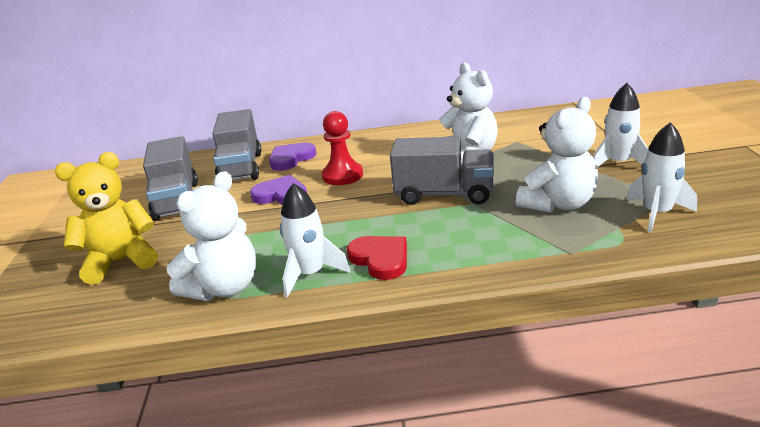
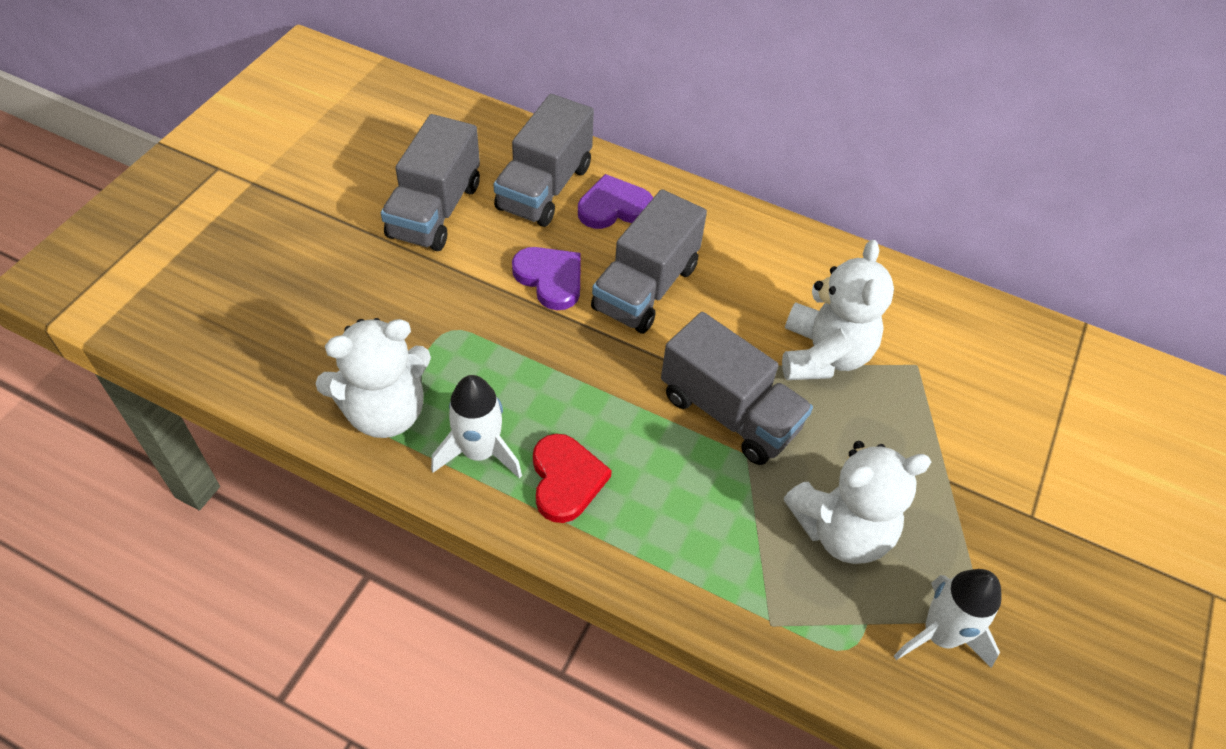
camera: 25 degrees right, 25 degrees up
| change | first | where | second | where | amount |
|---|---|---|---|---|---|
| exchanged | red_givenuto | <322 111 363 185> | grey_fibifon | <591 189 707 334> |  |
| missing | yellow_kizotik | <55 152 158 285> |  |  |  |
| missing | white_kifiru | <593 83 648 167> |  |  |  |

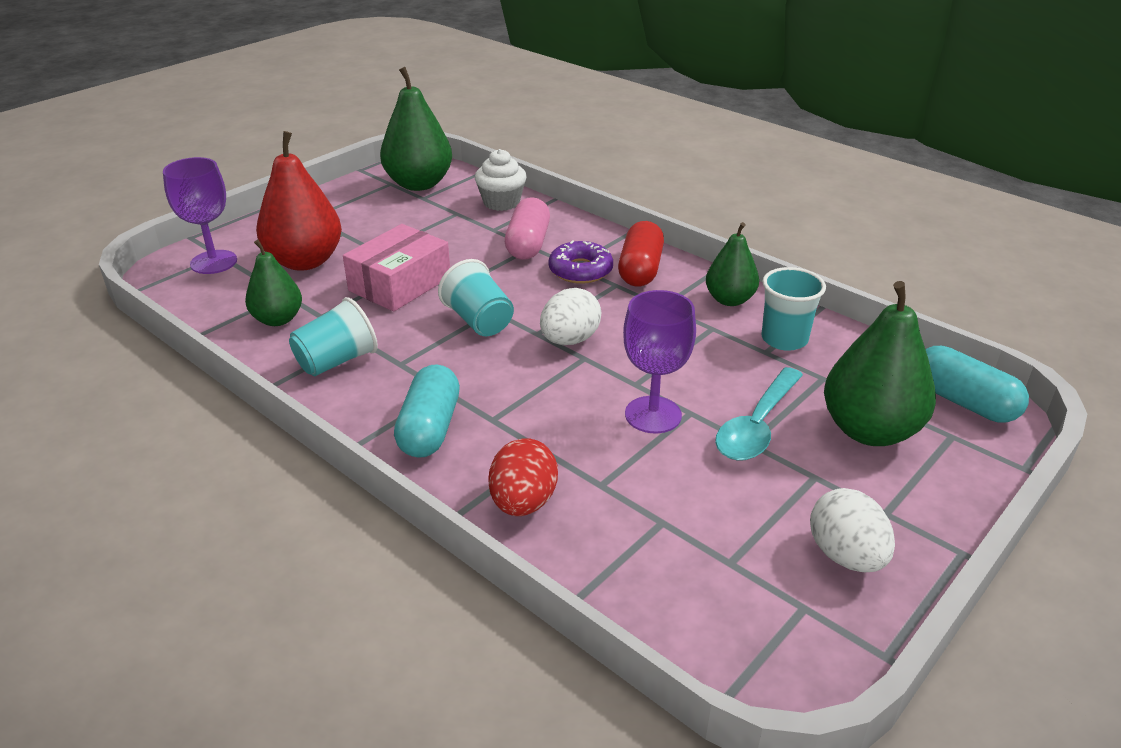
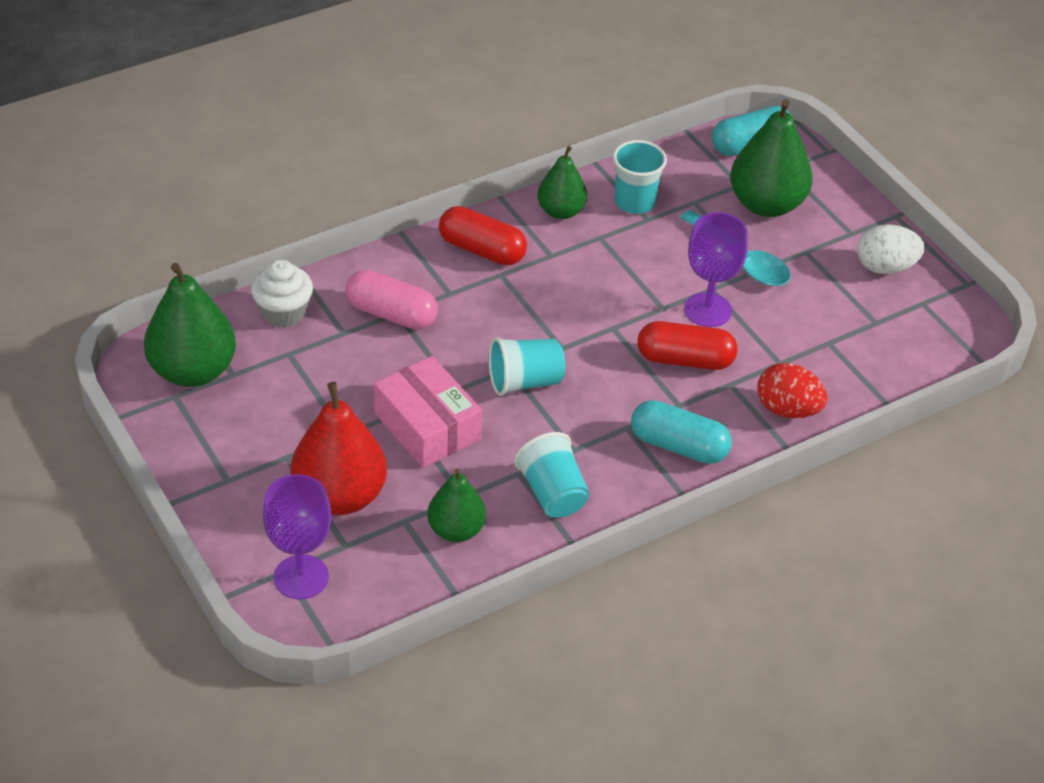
camera: 75 degrees left, 10 degrees up
| change | first | where | second | where | amount |
|---|---|---|---|---|---|
| appeared |  |  | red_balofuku | <637 321 737 370> |  |
| missing | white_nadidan | <540 288 601 345> |  |  |  |
| missing | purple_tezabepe | <549 240 613 284> |  |  |  |

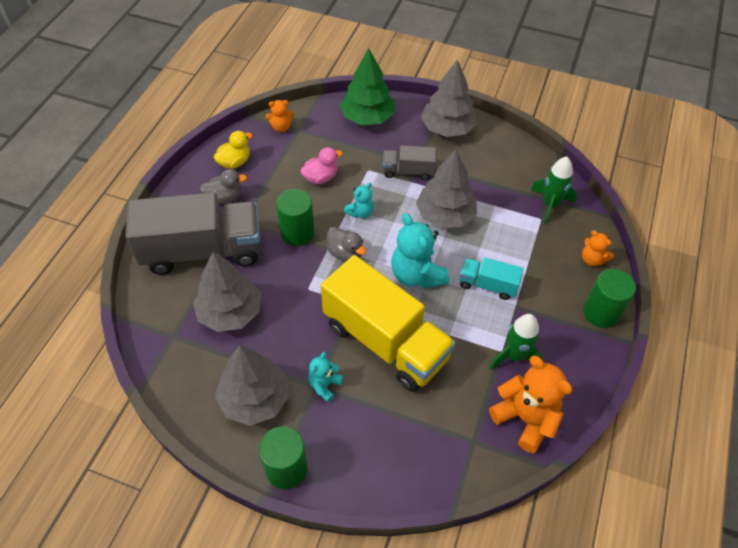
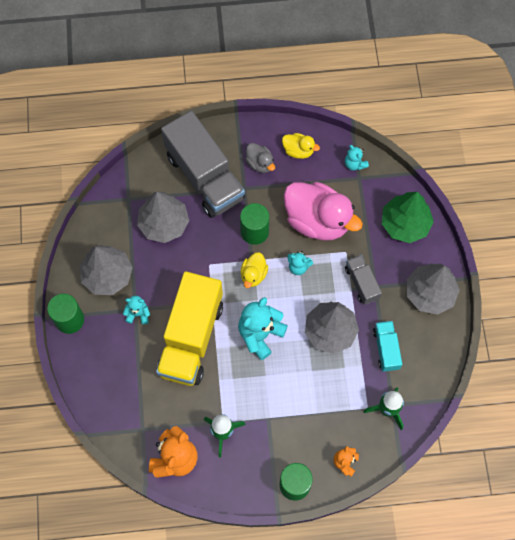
camera: 65 degrees right, 15 degrees up
| change | first | where | second | where | amount |
|---|---|---|---|---|---|
| colour | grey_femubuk | <327 227 366 262> | yellow_femubuk | <241 252 268 288> |  |
| size | pink_femubuk | <300 147 343 184> |  | <284 182 363 241> | x2.11 |
| colour | orange_kizotik | <266 100 294 132> | turquoise_kizotik | <345 145 369 170> |  |
| relocated | turquoise_fibifon | <459 257 524 300> |  | <373 321 402 372> |  |

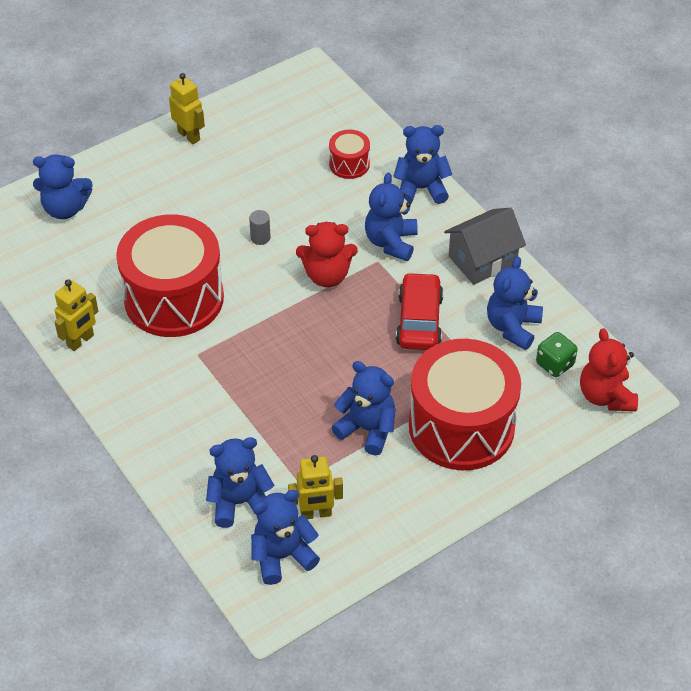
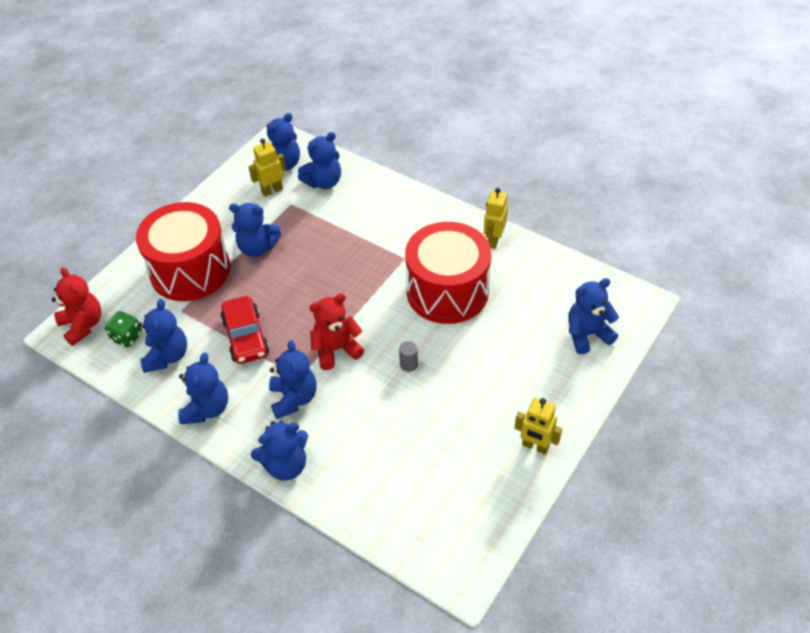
camera: 160 degrees right, 0 degrees up
| change | first | where | second | where | amount |
|---|---|---|---|---|---|
| exchanged | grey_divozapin | <444 208 526 285> | blue_kizotik | <178 353 228 424> |  |
| missing | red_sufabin | <329 130 370 179> |  |  |  |

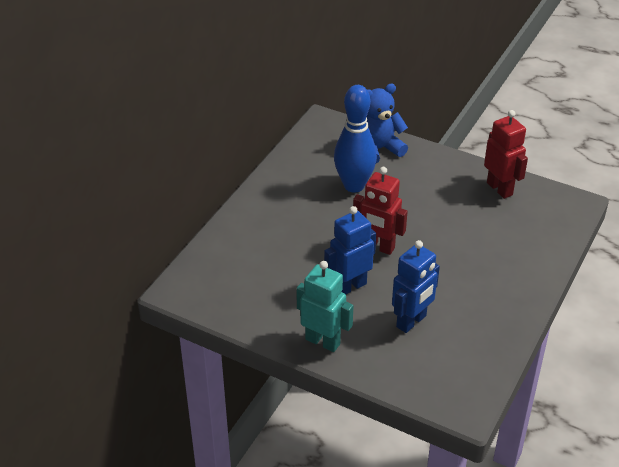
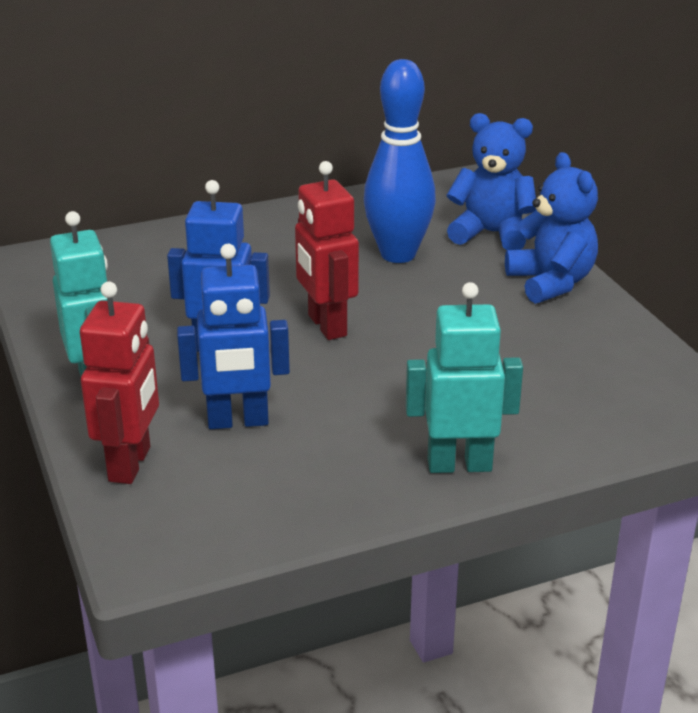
camera: 40 degrees right, 10 degrees down
| change | first | where | second | where | amount |
|---|---|---|---|---|---|
| relocated | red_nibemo | <484 110 528 199> |  | <80 282 159 484> |  |
| appeared |  |  | turquoise_nibemo | <406 282 523 473> |  |
| appeared |  |  | blue_kizotik | <505 152 598 304> |  |

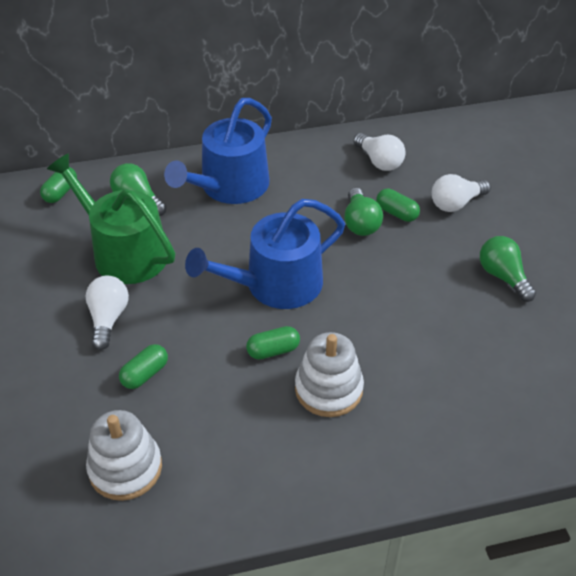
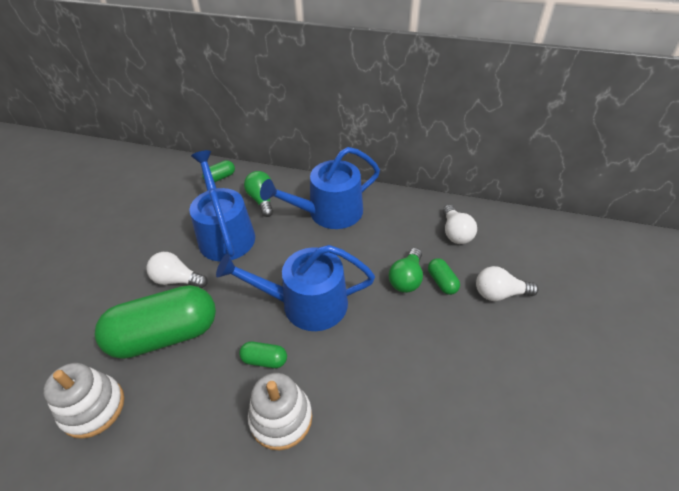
camera: 30 degrees right, 0 degrees up
| change | first | where | second | where | amount |
|---|---|---|---|---|---|
| size | green_balofuku | <119 344 168 389> |  | <95 285 216 359> | x2.42 |
| spun | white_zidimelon | <86 276 129 350> |  | <146 252 208 288> | 105 degrees counterclockwise |
| colour | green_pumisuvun | <47 153 175 284> | blue_pumisuvun | <190 150 255 261> |  |
| missing | green_zidimelon | <480 236 536 302> |  |  |  |

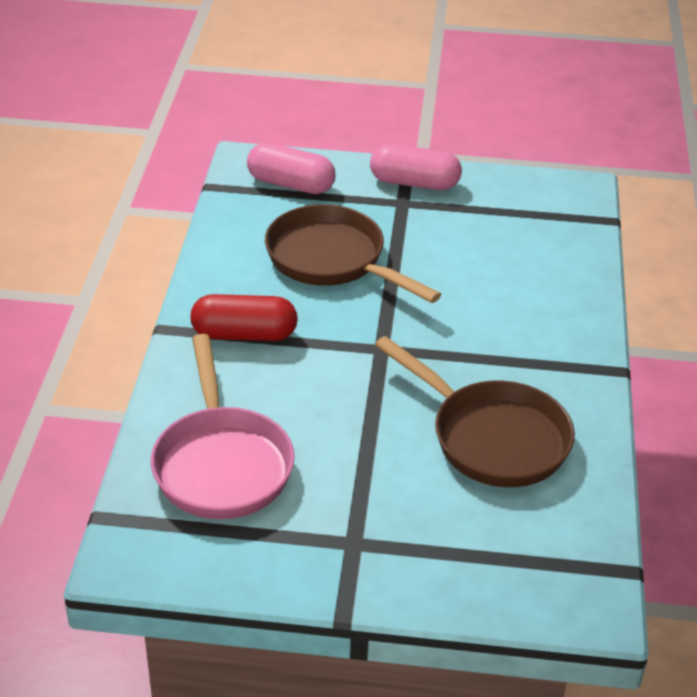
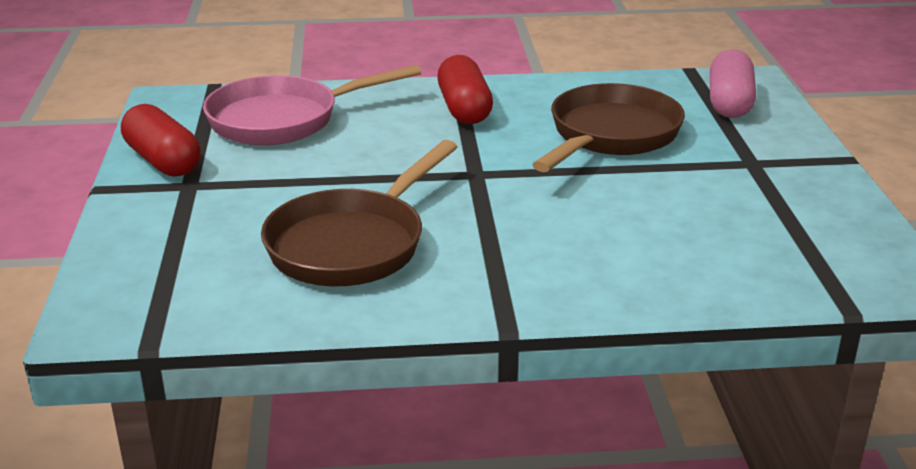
camera: 80 degrees right, 10 degrees down
| change | first | where | second | where | amount |
|---|---|---|---|---|---|
| appeared |  |  | red_balofuku | <121 104 201 177> |  |
| missing | pink_balofuku | <370 144 462 190> |  |  |  |

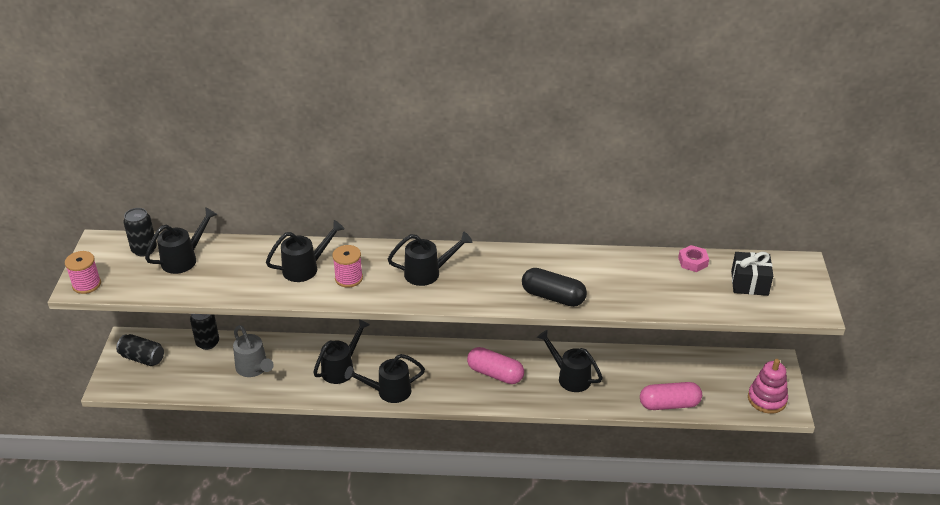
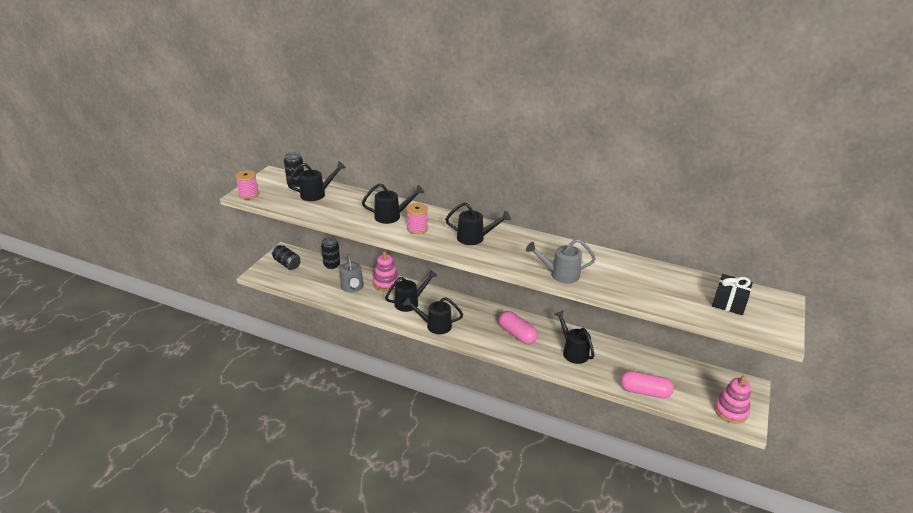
camera: 20 degrees right, 5 degrees down
| change | first | where | second | where | amount |
|---|---|---|---|---|---|
| appeared |  |  | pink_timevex | <373 251 399 291> |  |
| exchanged | black_balofuku | <522 268 587 307> | grey_pumisuvun | <526 239 596 284> |  |
| missing | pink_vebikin | <678 245 709 272> |  |  |  |

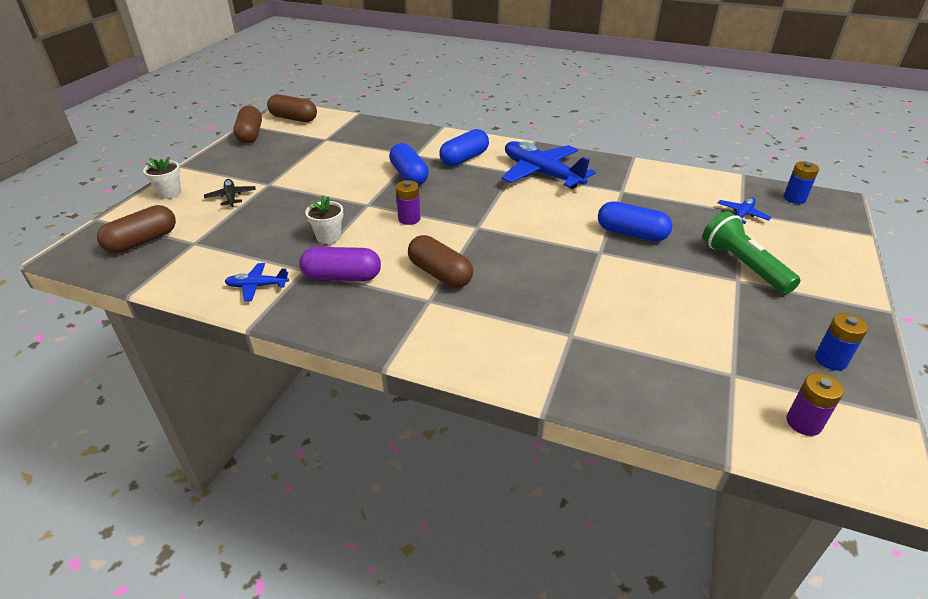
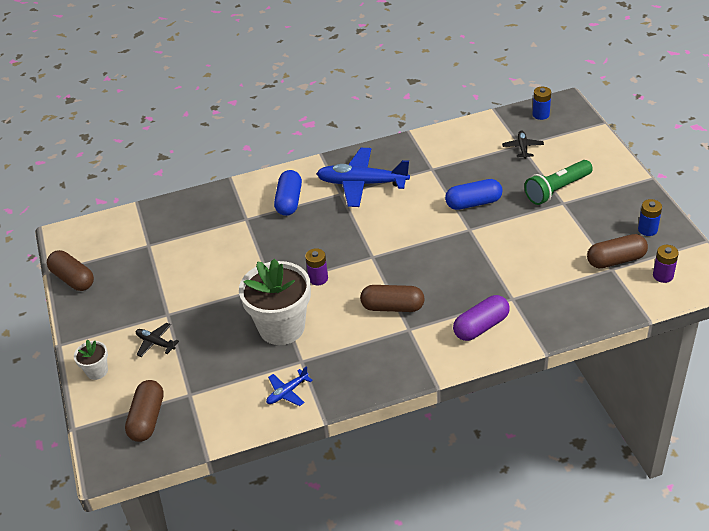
camera: 35 degrees left, 5 degrees up
| change | first | where | second | where | amount |
|---|---|---|---|---|---|
| size | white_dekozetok | <305 195 344 244> |  | <239 259 311 345> | x2.18 |
| relocated | purple_balofuku | <299 247 381 281> |  | <453 295 510 341> |  |
| colour | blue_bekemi | <718 197 771 224> | black_bekemi | <502 130 544 159> |  |
| spun | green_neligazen | <703 211 801 294> |  | <524 160 593 205> | 60 degrees counterclockwise |
| relocated | brown_balofuku | <267 94 317 122> |  | <587 234 648 268> |  |
| missing | blue_balofuku | <389 143 429 185> |  |  |  |

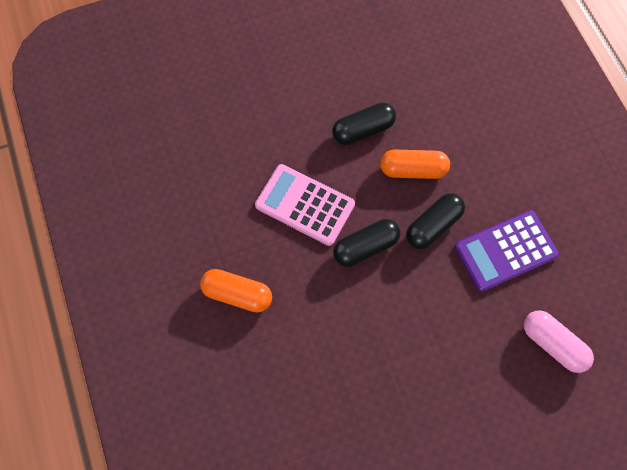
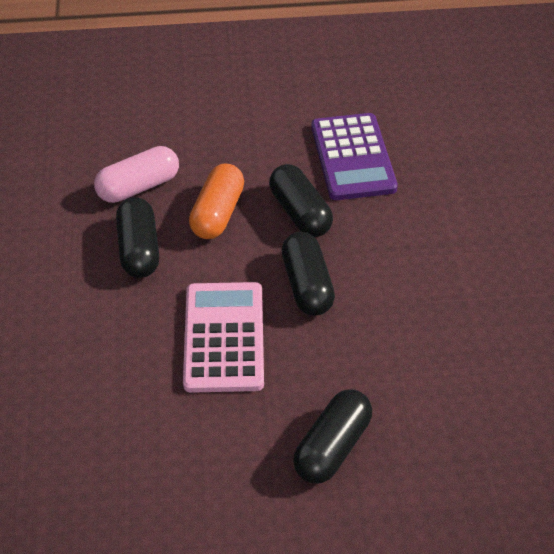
camera: 75 degrees left, 20 degrees down
| change | first | where | second | where | amount |
|---|---|---|---|---|---|
| relocated | pink_balofuku | <524 310 594 373> |  | <94 146 179 203> |  |
| spun | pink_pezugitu | <255 164 355 246> |  | <183 282 264 393> | 135 degrees clockwise |
| colour | orange_balofuku | <200 269 272 313> | black_balofuku | <293 390 372 484> |  |

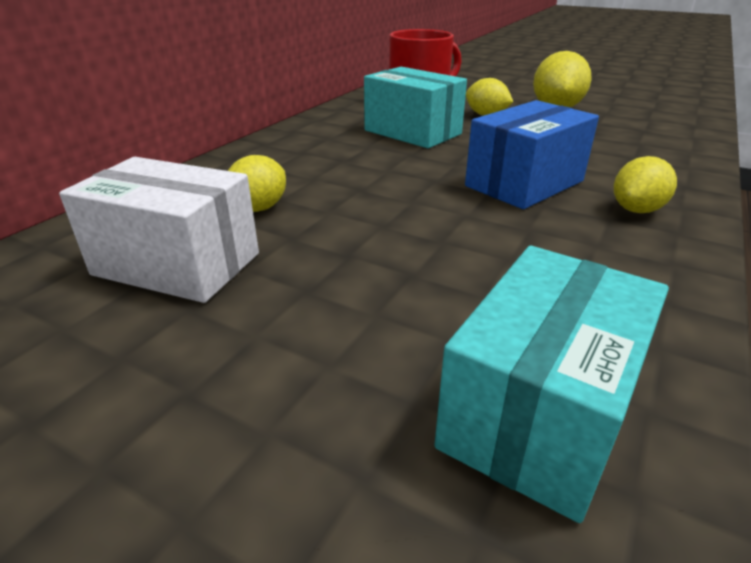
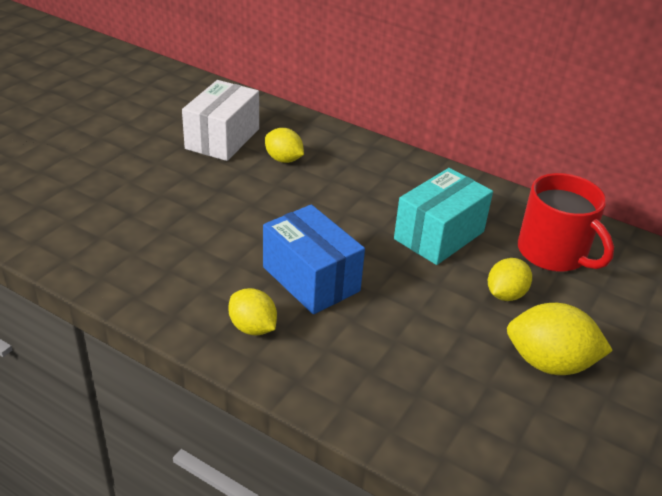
camera: 90 degrees right, 5 degrees up
| change | first | where | second | where | amount |
|---|---|---|---|---|---|
| missing | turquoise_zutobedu | <434 246 669 523> |  |  |  |

